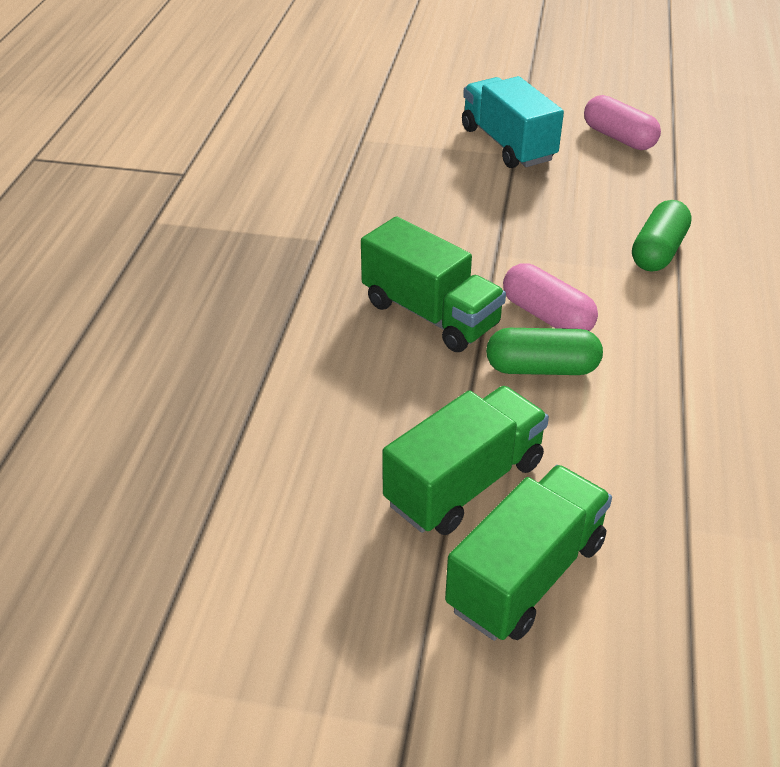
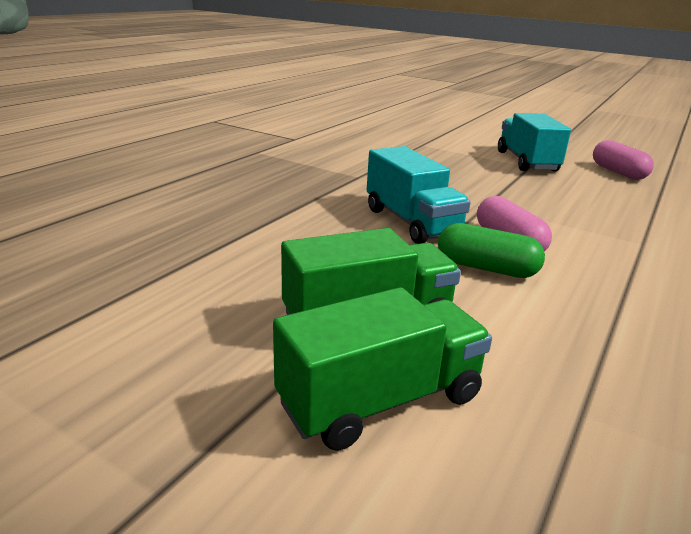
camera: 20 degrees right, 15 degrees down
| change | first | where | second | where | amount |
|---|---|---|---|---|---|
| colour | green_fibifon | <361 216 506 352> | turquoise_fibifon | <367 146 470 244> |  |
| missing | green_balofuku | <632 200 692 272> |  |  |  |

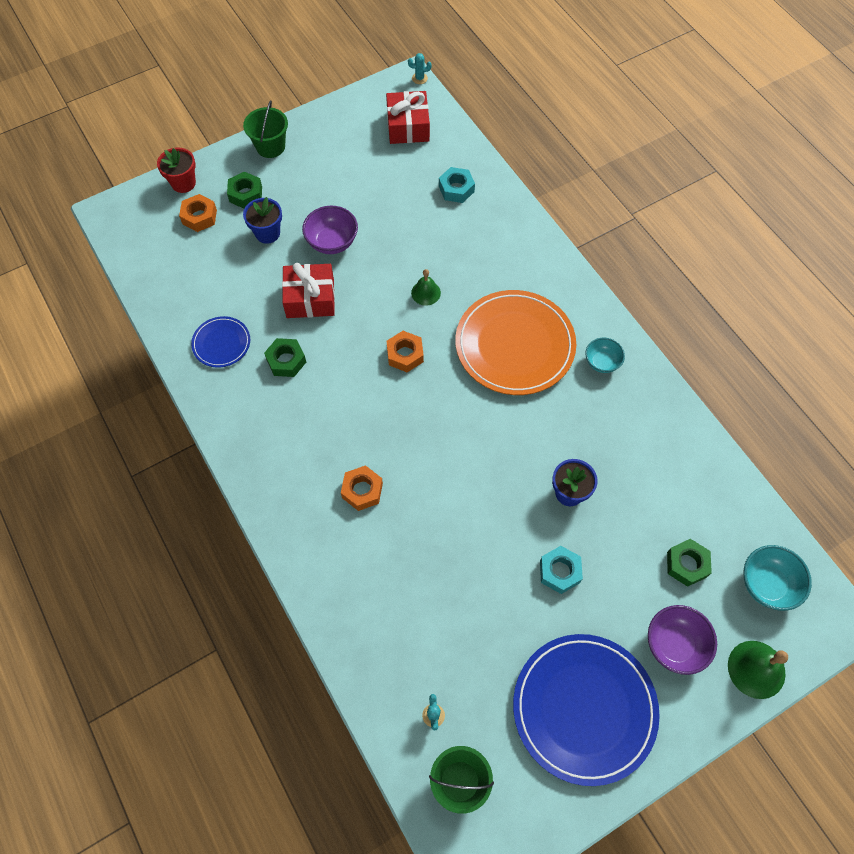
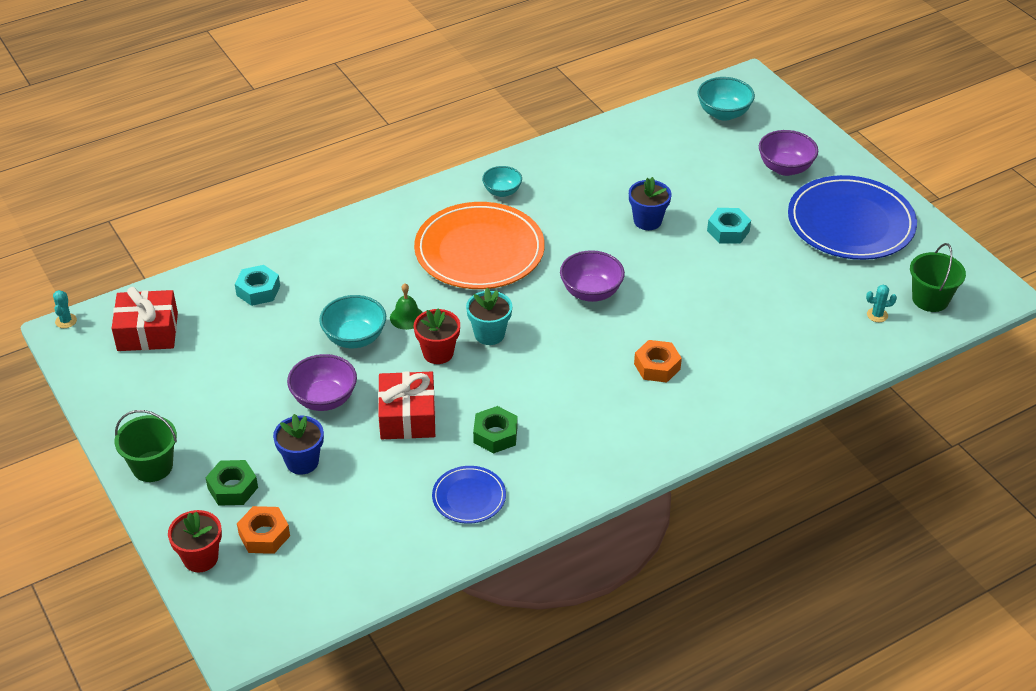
camera: 90 degrees left, 20 degrees down
| change | first | where | second | where | amount |
|---|---|---|---|---|---|
| appeared |  |  | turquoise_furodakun | <319 295 386 348> |  |
| appeared |  |  | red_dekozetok | <414 308 460 364> |  |
| exchanged | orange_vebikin | <387 331 424 372> | turquoise_dekozetok | <466 288 512 345> |  |
| appeared |  |  | purple_furodakun | <560 250 625 302> |  |
| missing | green_vebikin | <667 539 712 587> |  |  |  |
| missing | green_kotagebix | <728 641 788 699> |  |  |  |

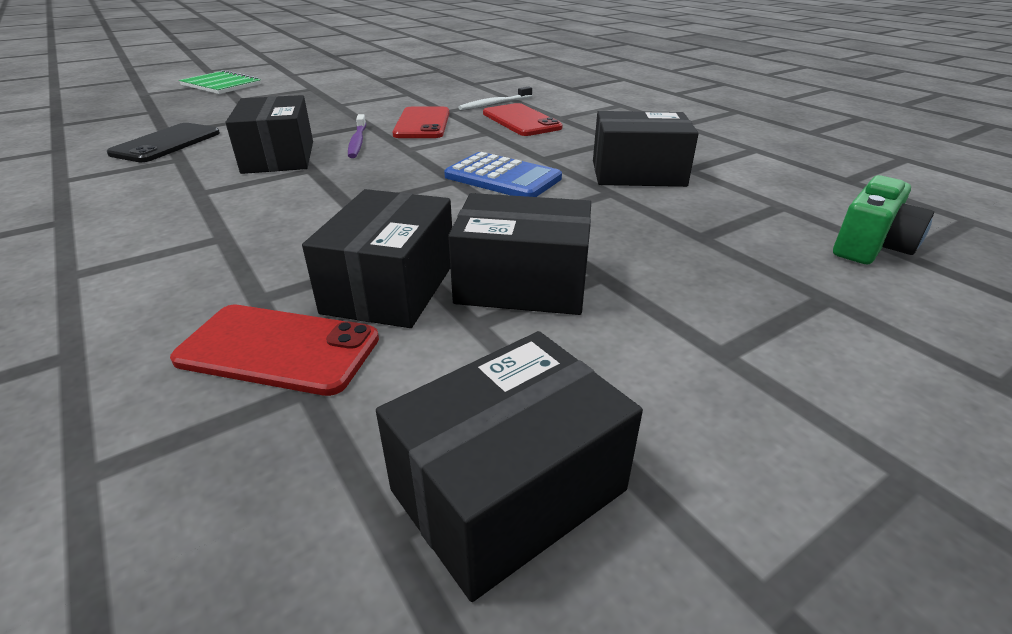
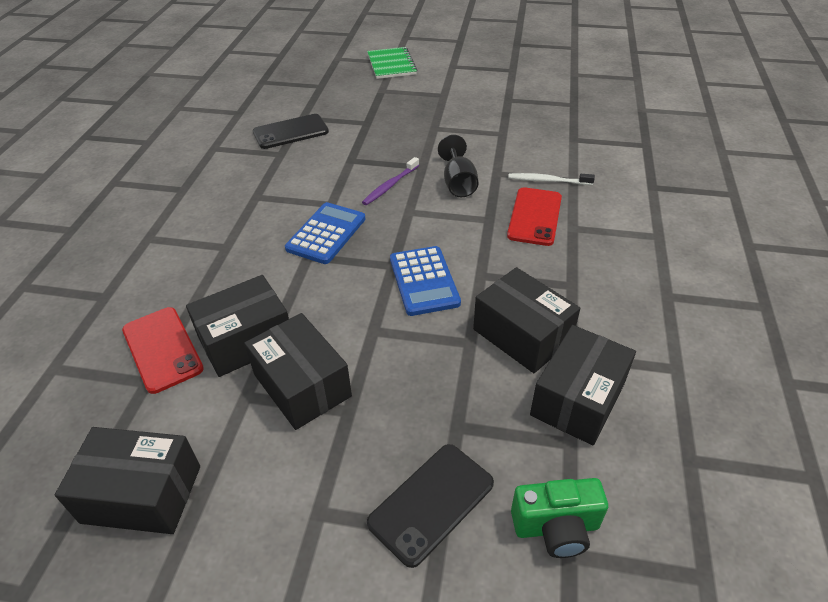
camera: 45 degrees right, 10 degrees up
| change | first | where | second | where | amount |
|---|---|---|---|---|---|
| appeared |  |  | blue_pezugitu | <285 202 365 264> |  |
| appeared |  |  | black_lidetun | <367 444 494 568> |  |
| exchanged | red_lidetun | <392 107 449 138> | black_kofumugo | <438 135 479 197> |  |
| relocated | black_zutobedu | <225 95 313 174> |  | <530 325 636 446> |  |

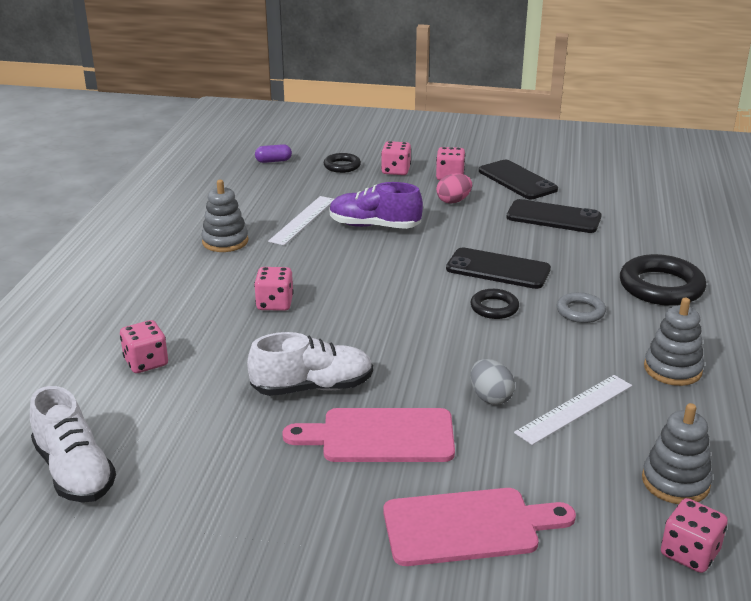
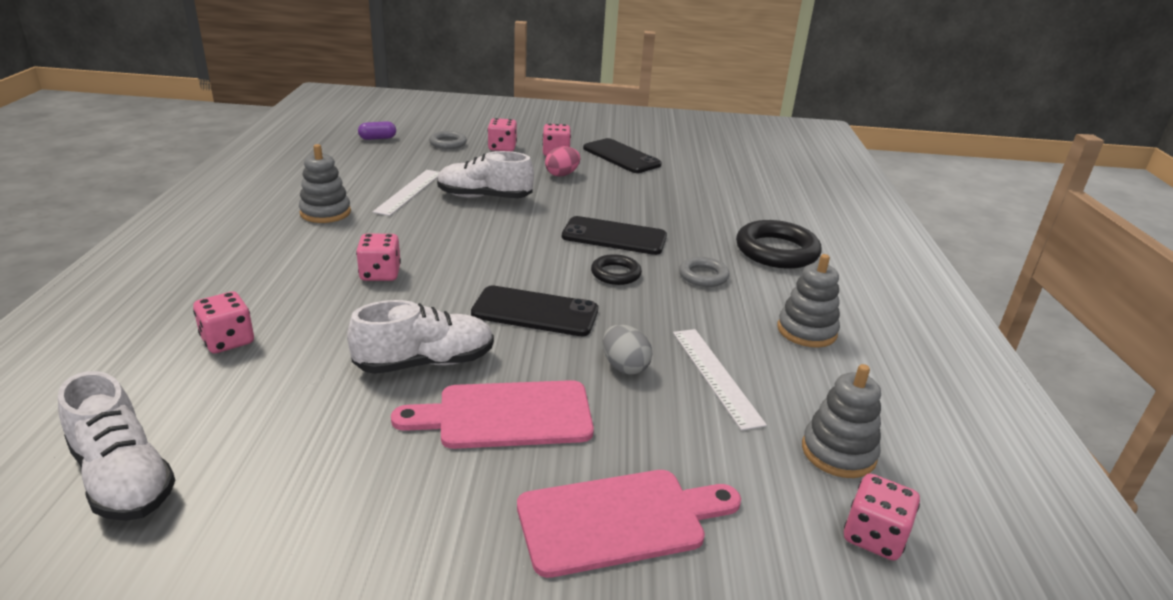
camera: 10 degrees left, 0 degrees up
| change | first | where | second | where | amount |
|---|---|---|---|---|---|
| colour | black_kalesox | <324 153 361 173> | grey_kalesox | <429 131 467 149> |  |
| colour | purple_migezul | <329 182 423 229> | white_migezul | <437 151 534 198> |  |
| relocated | black_lidetun | <506 199 601 233> |  | <471 285 598 336> |  |
| spun | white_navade | <514 375 632 445> |  | <673 329 767 431> | 60 degrees counterclockwise |

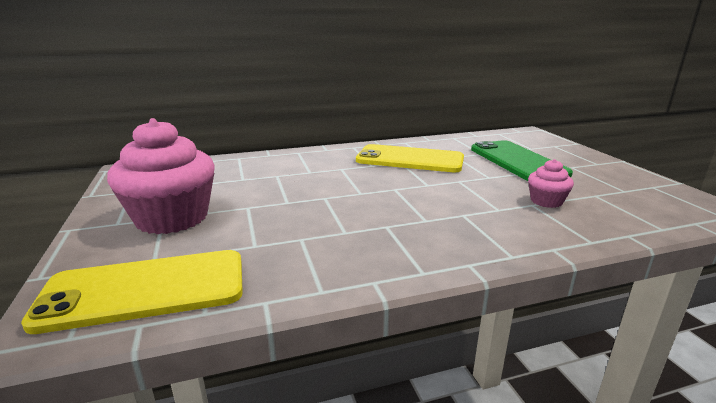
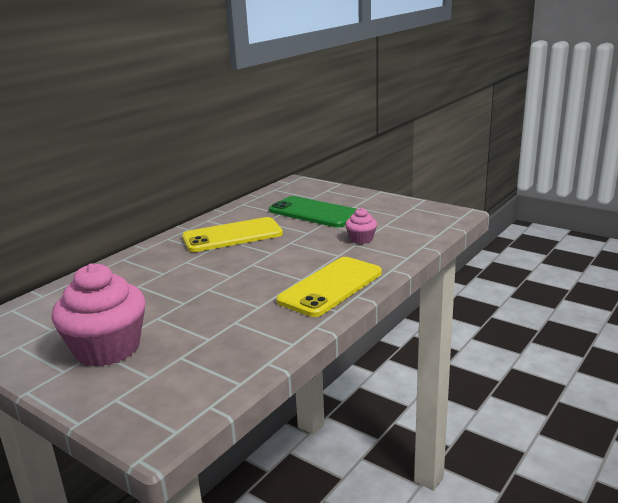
camera: 35 degrees left, 0 degrees up
| change | first | where | second | where | amount |
|---|---|---|---|---|---|
| relocated | yellow_lidetun | <21 250 243 334> |  | <276 257 382 317> |  |

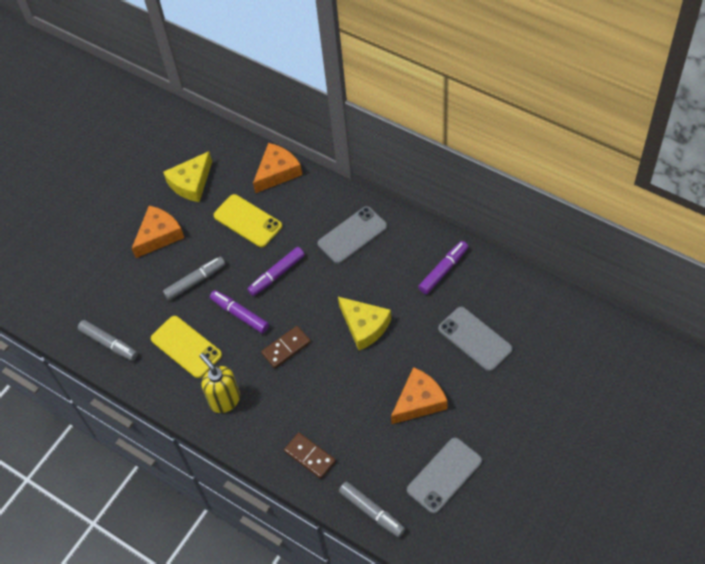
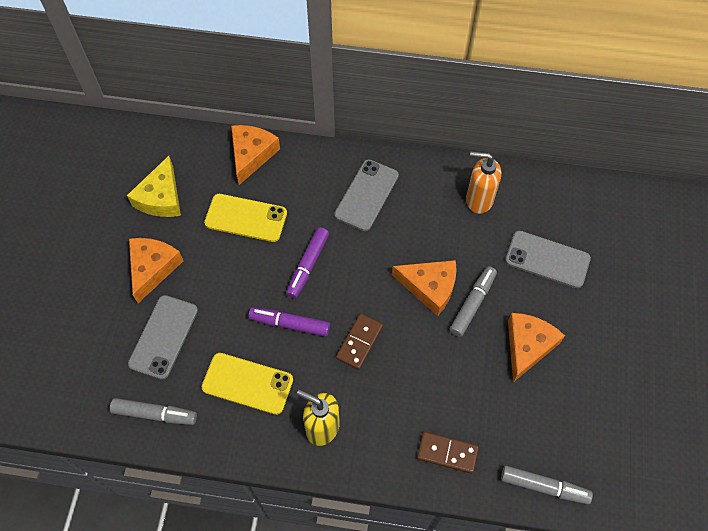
camera: 30 degrees left, 5 degrees up
| change | first | where | second | where | amount |
|---|---|---|---|---|---|
| relocated | grey_lidetun | <407 437 482 514> |  | <128 295 198 380> |  |
| colour | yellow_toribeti | <338 297 391 350> | orange_toribeti | <392 260 457 316> |  |
| relocated | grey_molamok | <163 256 226 300> |  | <450 266 497 337> |  |
| exchanged | purple_molamok | <418 241 468 294> | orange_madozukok | <466 151 501 214> |  |

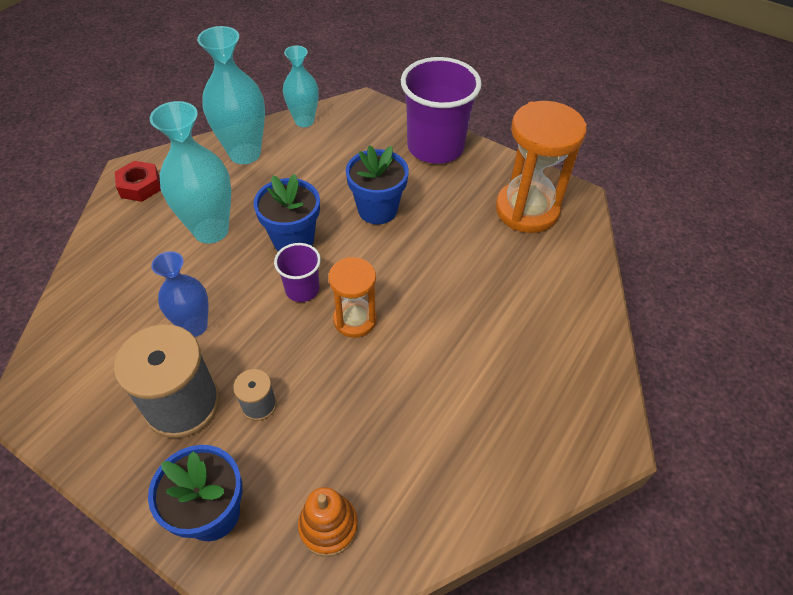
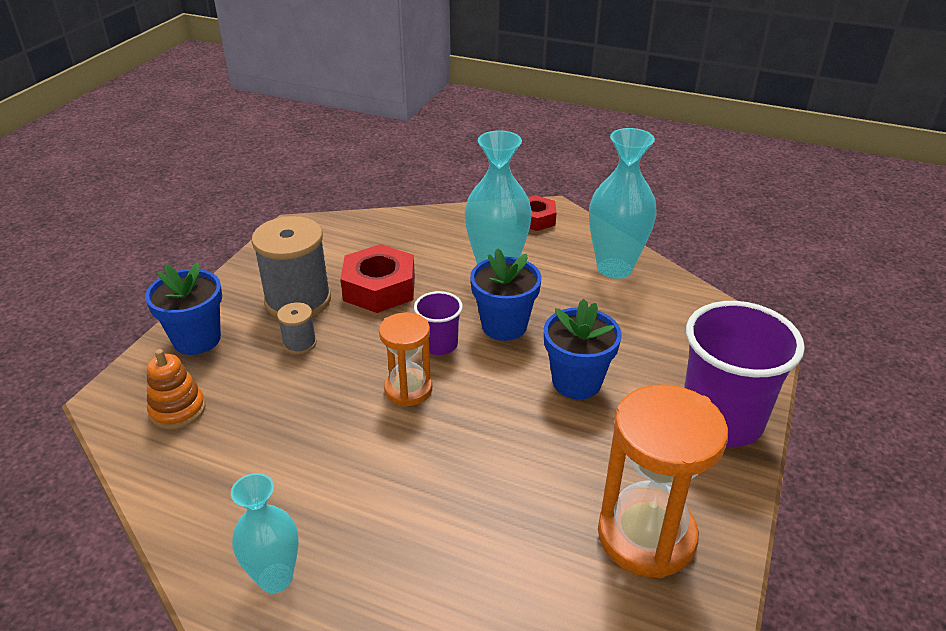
camera: 80 degrees right, 15 degrees down
| change | first | where | second | where | amount |
|---|---|---|---|---|---|
| relocated | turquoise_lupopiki | <283 46 319 127> |  | <231 473 299 593> |  |
| exchanged | blue_lupopiki | <151 251 208 337> | red_vebikin | <340 244 415 313> |  |

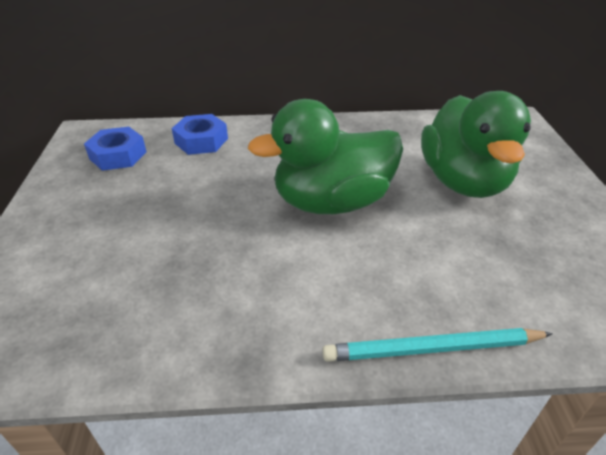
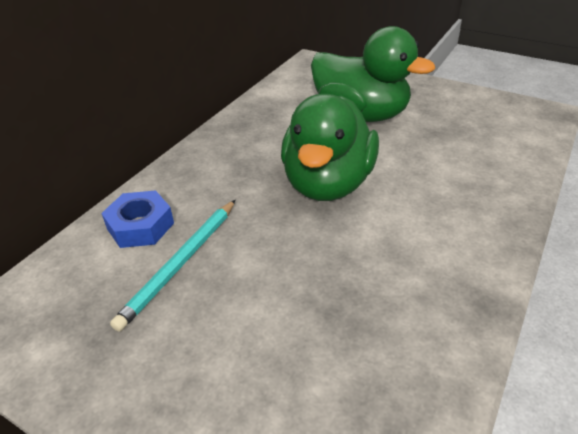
camera: 55 degrees left, 0 degrees up
| change | first | where | second | where | amount |
|---|---|---|---|---|---|
| relocated | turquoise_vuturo | <323 328 553 362> |  | <110 200 235 332> |  |
| missing | blue_vebikin | <84 127 147 171> |  |  |  |

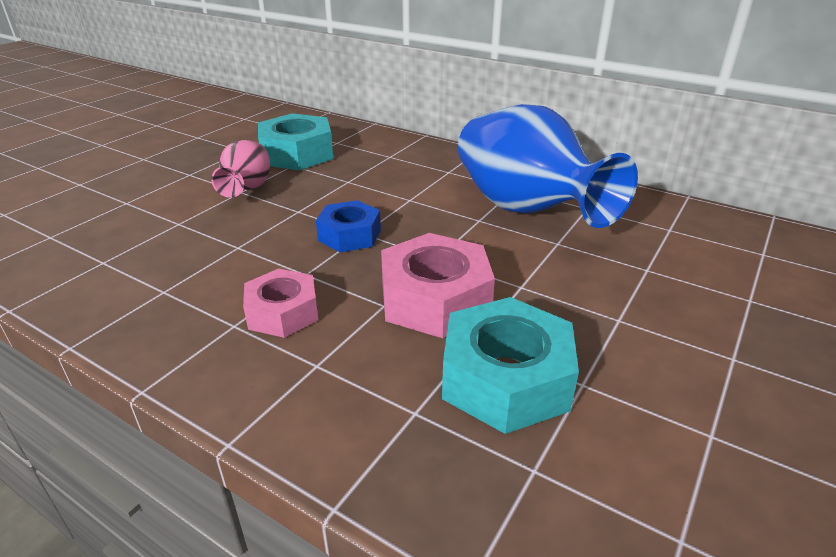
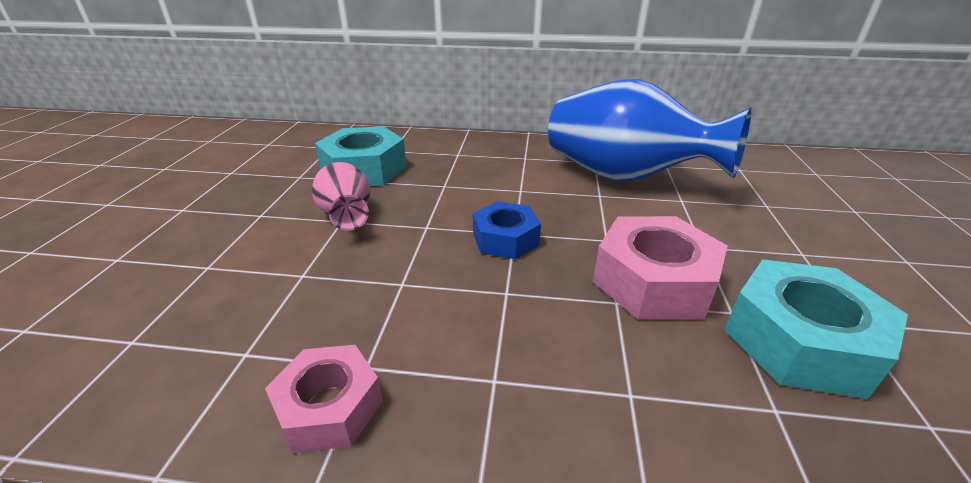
camera: 25 degrees left, 0 degrees up
| change | first | where | second | where | amount |
|---|---|---|---|---|---|
| relocated | pink_vebikin | <243 268 318 338> |  | <265 345 383 453> |  |

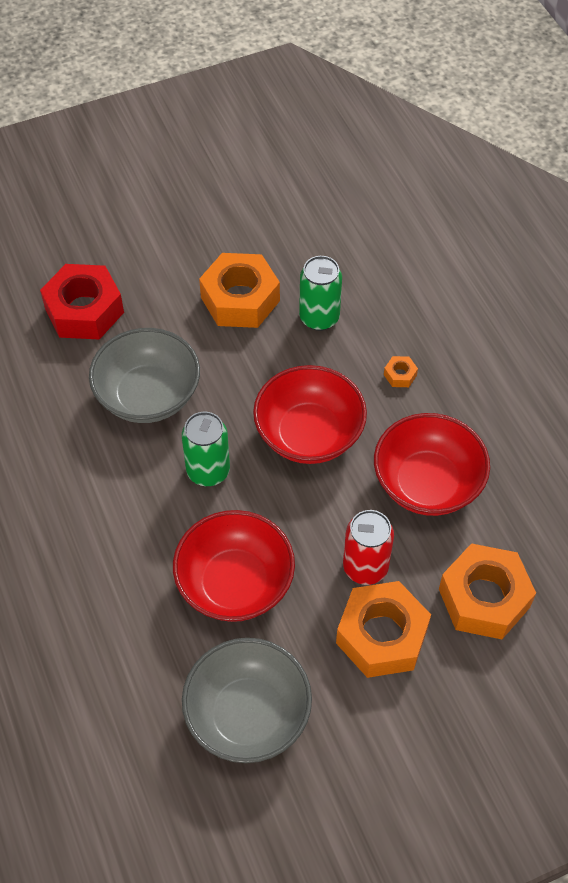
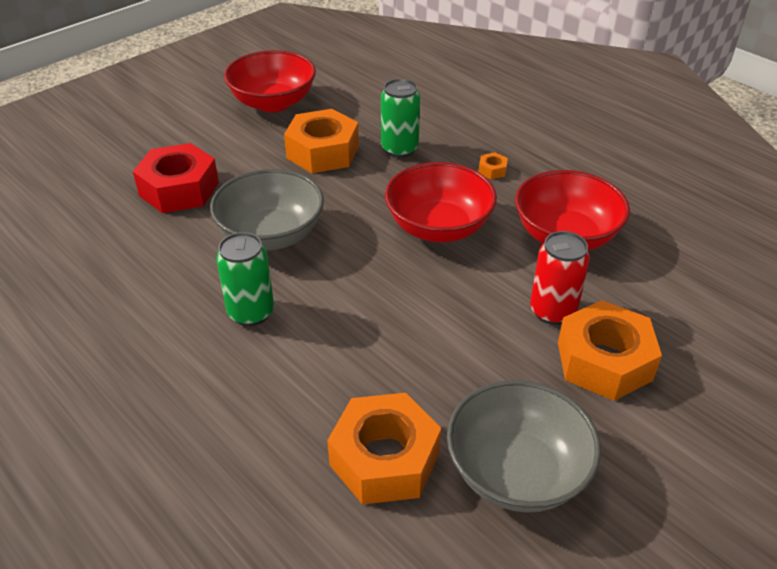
camera: 20 degrees left, 15 degrees down
| change | first | where | second | where | amount |
|---|---|---|---|---|---|
| relocated | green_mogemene | <182 412 230 486> |  | <216 232 274 326> |  |
| relocated | red_furodakun | <173 510 295 622> |  | <224 50 316 112> |  |
| relocated | orange_vebikin | <439 543 536 639> |  | <327 393 441 505> |  |

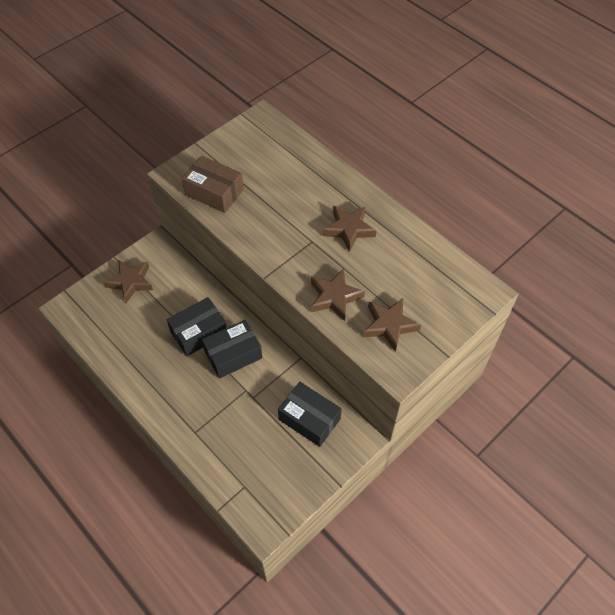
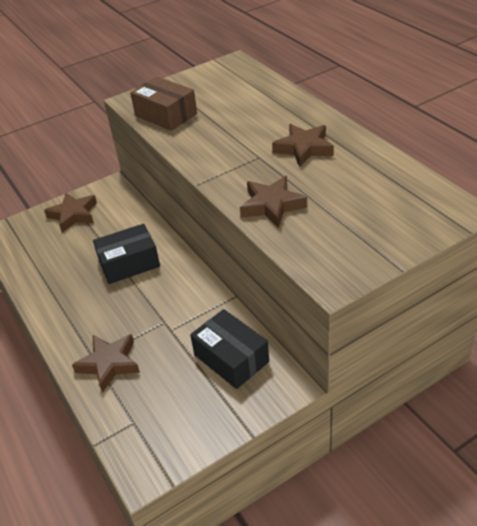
camera: 15 degrees right, 15 degrees down
| change | first | where | second | where | amount |
|---|---|---|---|---|---|
| relocated | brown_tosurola | <363 298 421 352> |  | <72 334 140 393> |  |
| missing | black_zutobedu | <202 320 262 379> |  |  |  |

